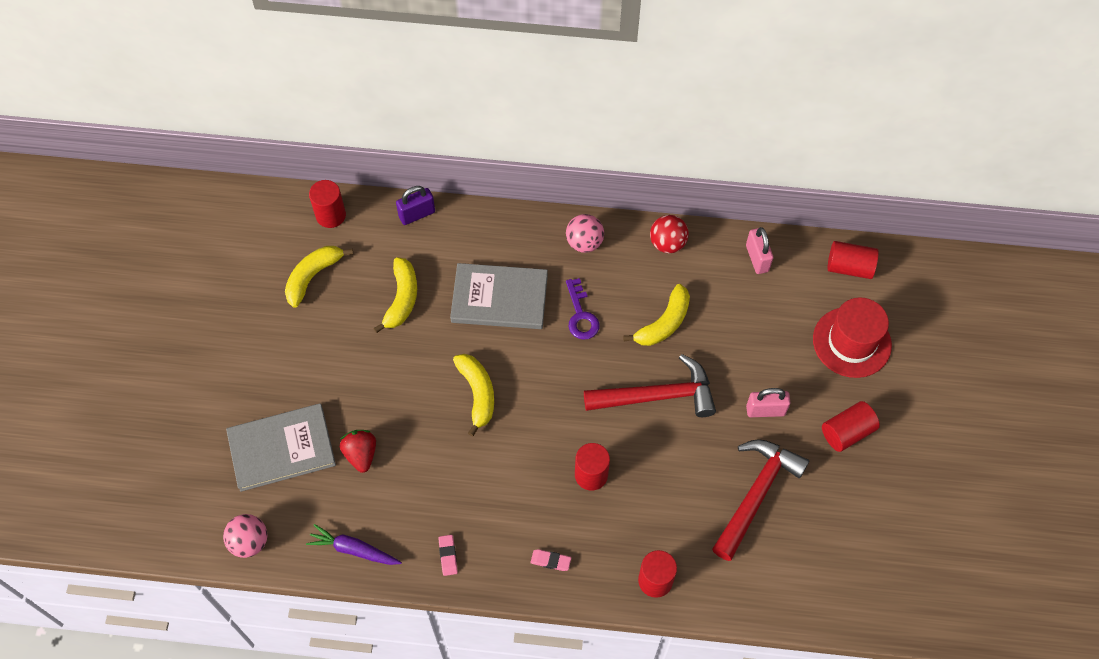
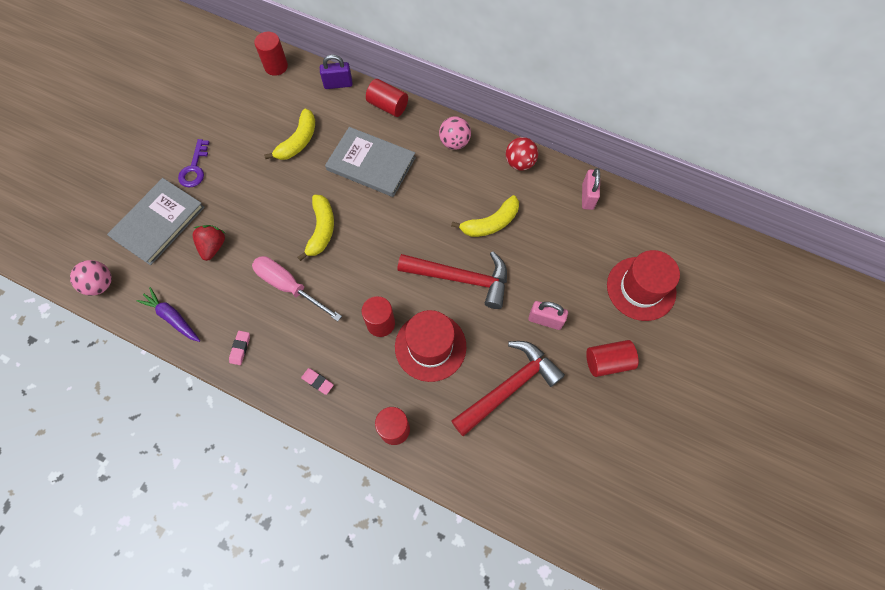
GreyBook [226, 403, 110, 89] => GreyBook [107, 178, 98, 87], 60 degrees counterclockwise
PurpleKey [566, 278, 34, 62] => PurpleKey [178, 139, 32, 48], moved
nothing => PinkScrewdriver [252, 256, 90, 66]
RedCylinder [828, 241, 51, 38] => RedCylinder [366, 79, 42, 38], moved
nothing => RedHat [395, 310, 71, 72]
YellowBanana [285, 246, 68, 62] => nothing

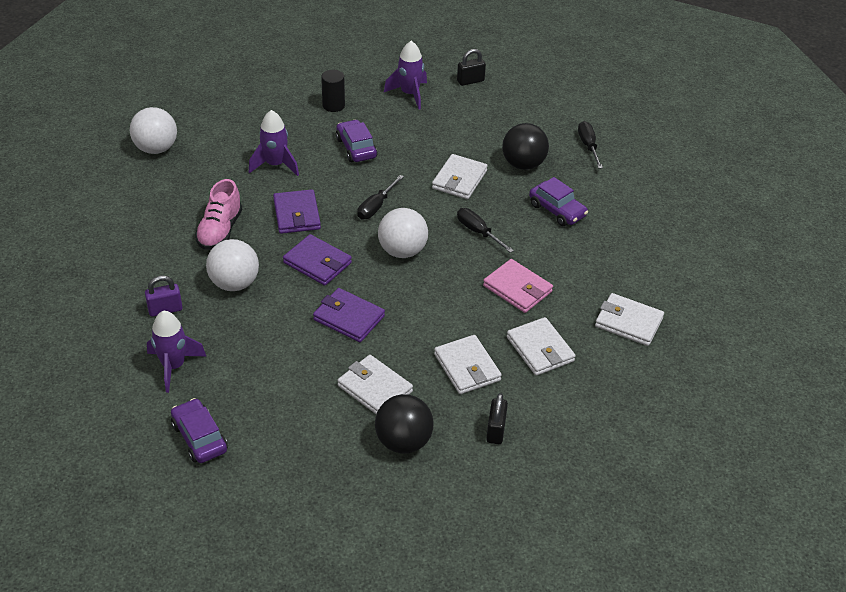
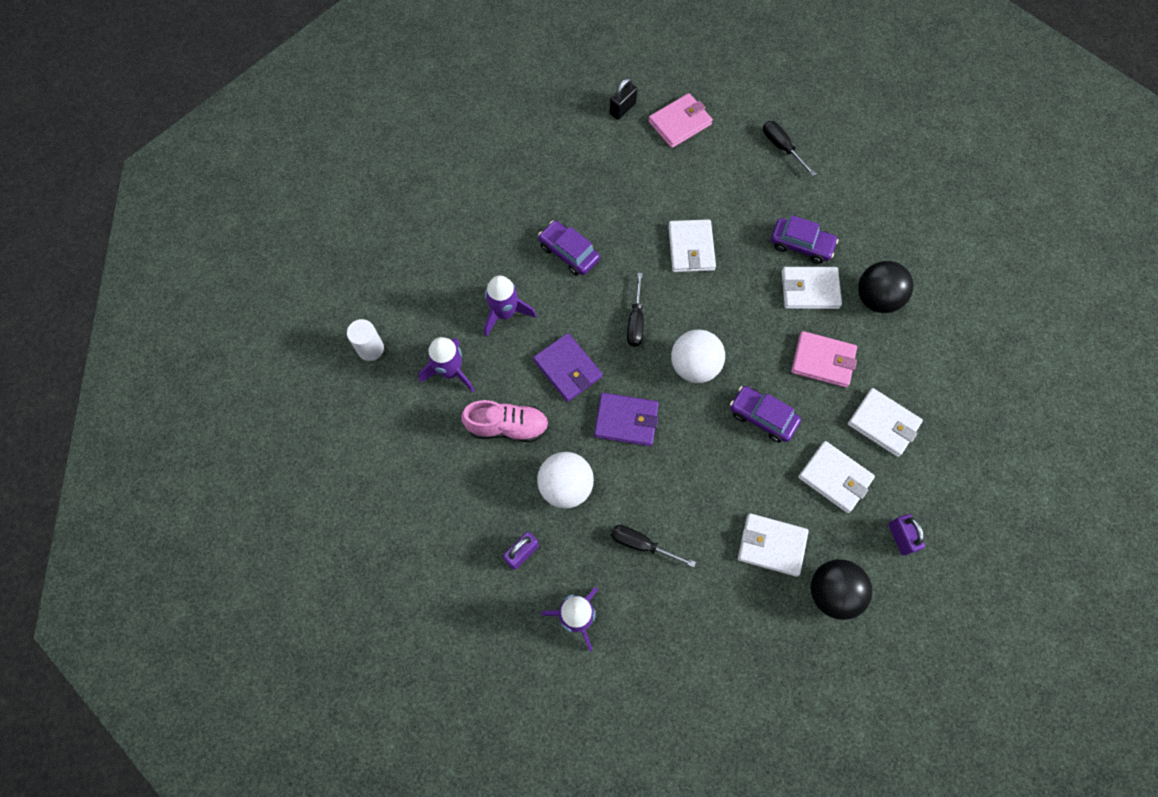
WhiteBall [130, 107, 47, 47] => WhiteCylinder [347, 319, 37, 42]
PurpleRocket [384, 41, 43, 69] => PurpleRocket [418, 337, 57, 55], moved
PinkShoe [195, 179, 47, 71] => PinkShoe [461, 400, 88, 42], 75 degrees counterclockwise
BlackScrewdriver [457, 208, 57, 45] => BlackScrewdriver [611, 525, 85, 42], moved
nothing => PinkWallet [648, 93, 65, 55]
PurpleCar [171, 398, 57, 65] => PurpleCar [730, 386, 71, 57], moved
WhiteWallet [595, 293, 69, 53] => WhiteWallet [782, 267, 60, 42], moved
BlackBall [502, 123, 47, 47] => BlackBall [858, 261, 55, 52], moved
BlackPadlock [486, 393, 22, 51] => PurplePadlock [888, 514, 37, 41]
PurpleWallet [313, 288, 72, 54] => nothing
BlackCylinder [321, 70, 24, 42] => nothing

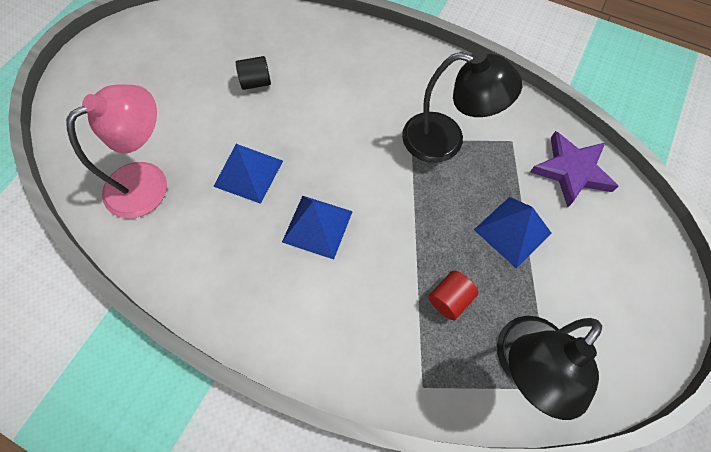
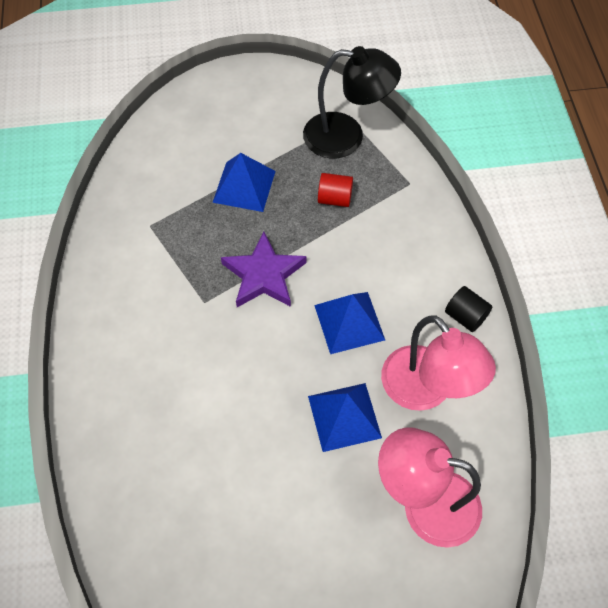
PurpleStar [530, 131, 88, 76] => PurpleStar [221, 232, 86, 75], moved
nothing => PinkLamp [381, 315, 115, 96]
BlackCylinder [236, 56, 35, 34] => BlackCylinder [445, 286, 48, 46], moved
BlackLamp [402, 51, 120, 112] => nothing

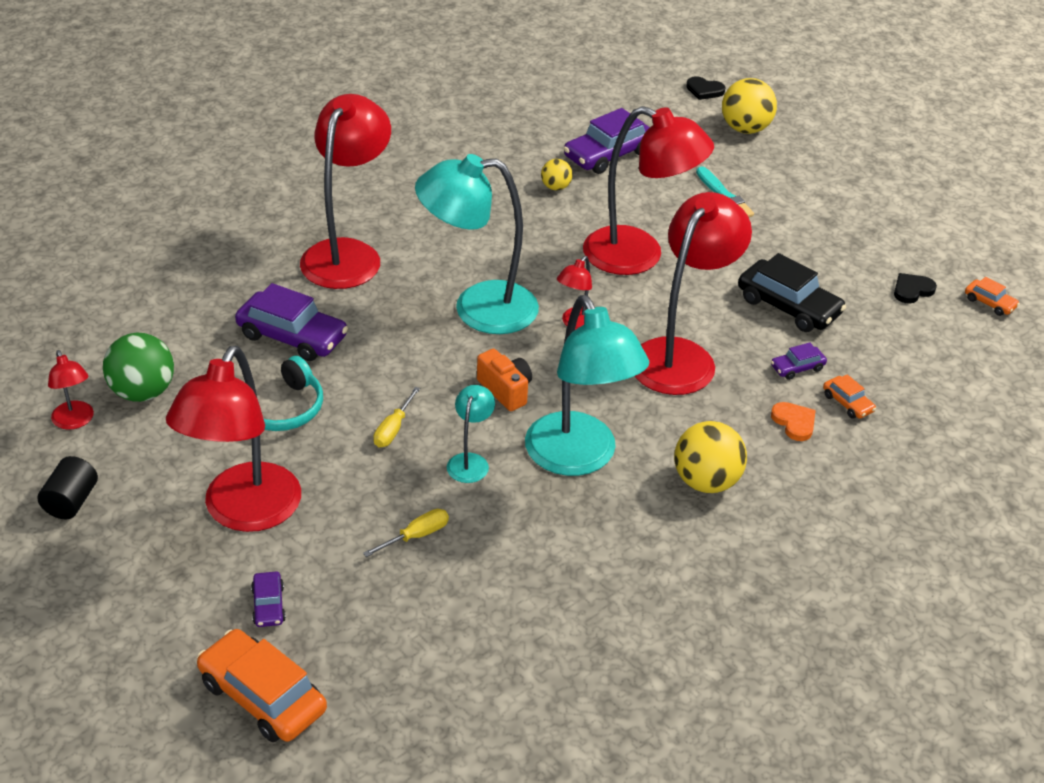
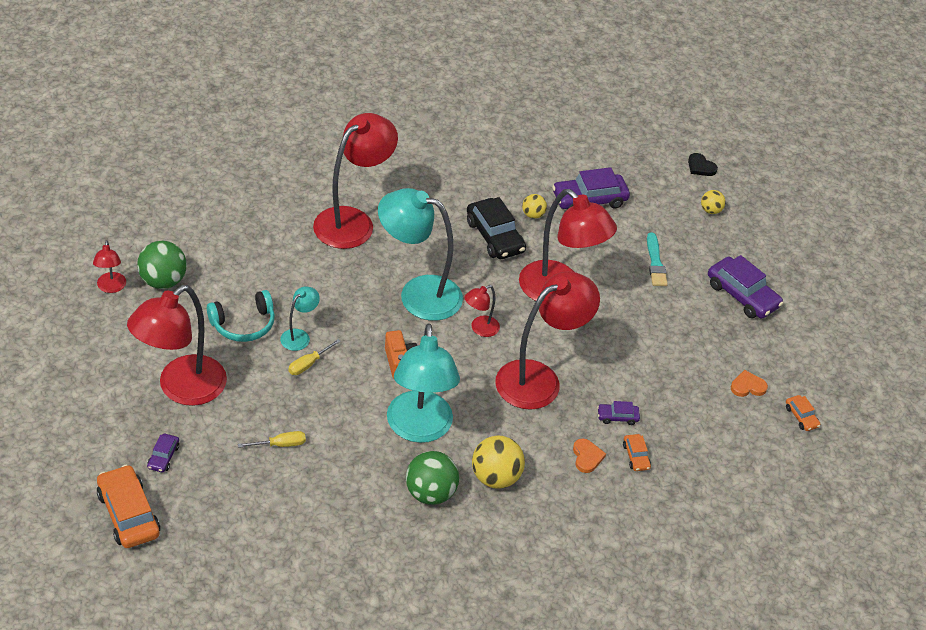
TurquoiseLamp [447, 385, 48, 98] => TurquoiseLamp [280, 287, 40, 64], moved
nothing => GreenBall [406, 451, 53, 54]
BlackCar [738, 253, 108, 79] => BlackCar [467, 197, 59, 62], moved
YellowBall [722, 78, 55, 56] => YellowBall [701, 190, 25, 24], x0.55
PurpleCar [235, 283, 113, 78] => PurpleCar [708, 255, 75, 64], moved
BlackHeart [894, 273, 43, 31] => OrangeHeart [731, 370, 37, 27]
BlackCylinder [38, 456, 60, 63] => nothing

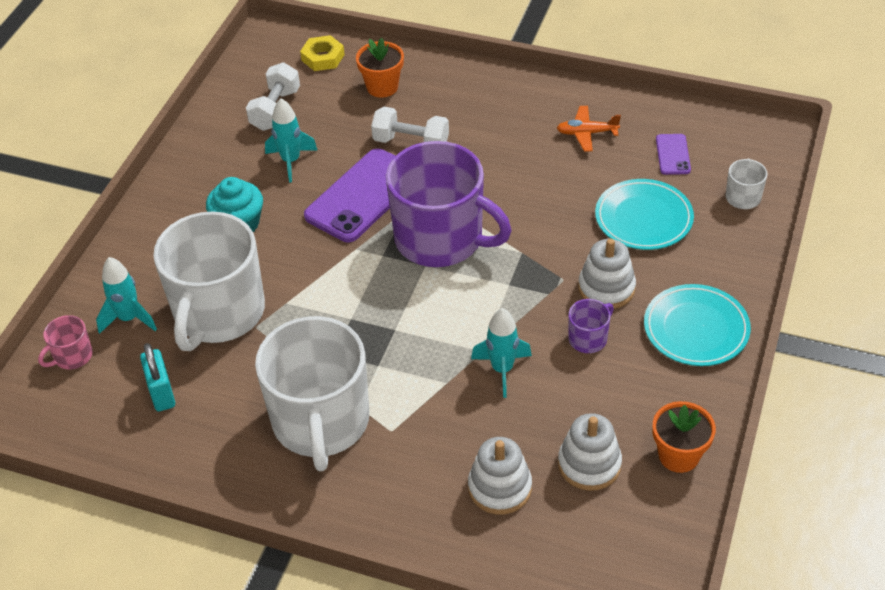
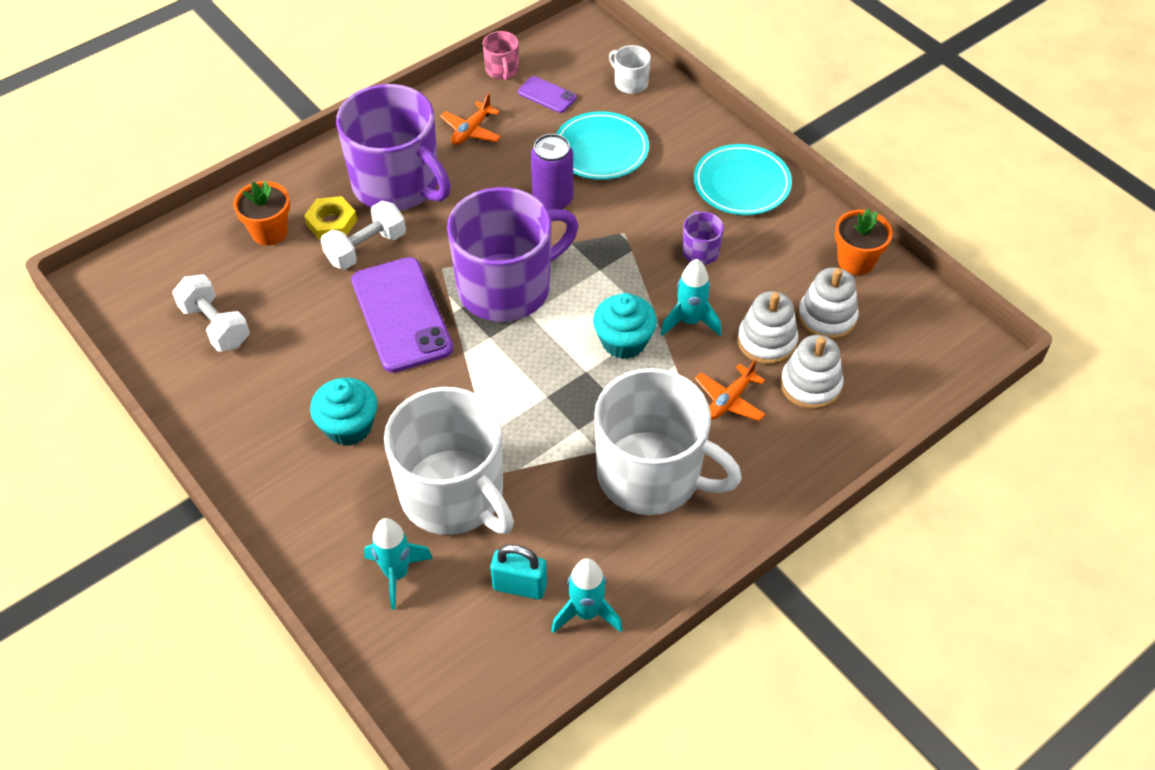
YellowNut [300, 35, 45, 36] => YellowNut [304, 196, 53, 44], moved
nothing => PurpleMug [336, 84, 115, 127]
PinkMug [38, 315, 55, 54] => PinkMug [483, 31, 36, 49], moved
nothing => PurpleCan [531, 134, 42, 76]
TurquoiseRocket [265, 98, 53, 85] => TurquoiseRocket [551, 558, 72, 75], moved
nothing => TurquoiseCupcake [593, 293, 64, 66]
nothing => OrangePlane [695, 360, 71, 61]
WhiteStackingToy [578, 239, 58, 70] => WhiteStackingToy [737, 291, 62, 74], moved

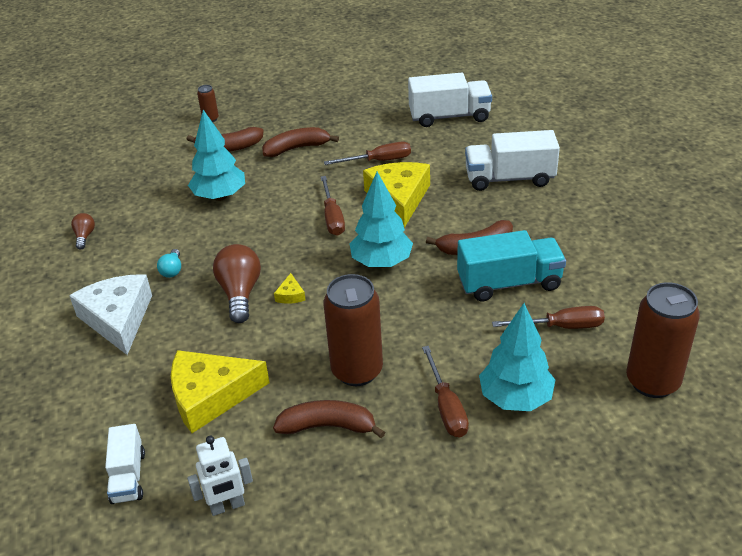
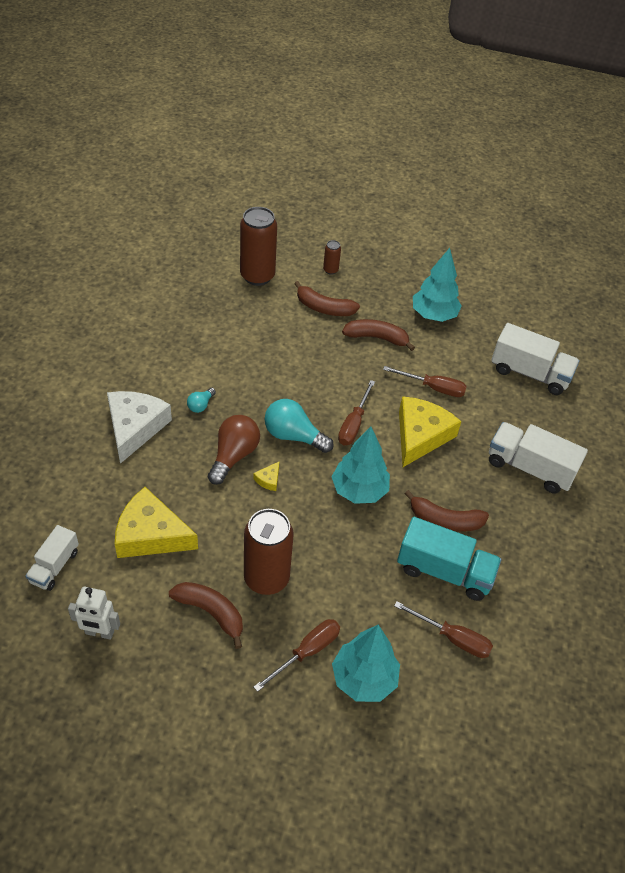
BrownCan [626, 282, 74, 116] => BrownCan [240, 207, 37, 79], moved
BrownScrewdriver [422, 346, 47, 91] => BrownScrewdriver [254, 619, 86, 73], 150 degrees counterclockwise
nothing => TurquoiseLightBulb [265, 399, 69, 54]
TurquoiseTree [188, 110, 57, 91] => TurquoiseTree [413, 248, 49, 74], moved
BrownLightBulb [71, 213, 24, 37] => nothing

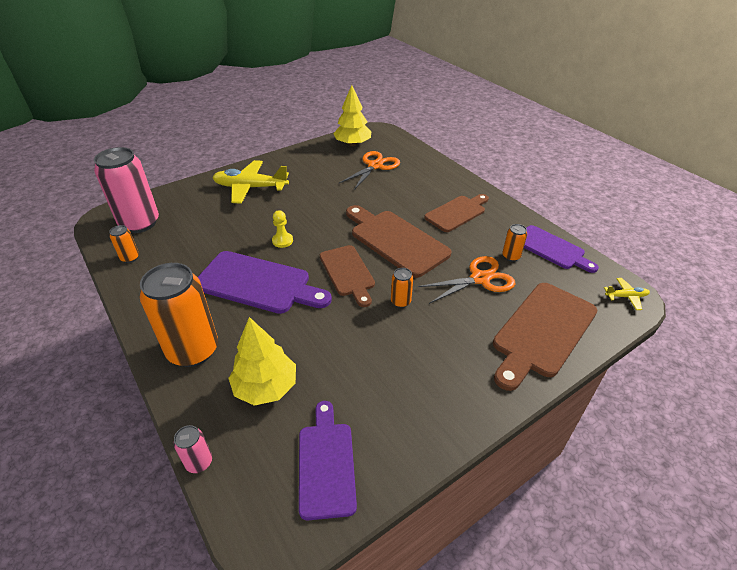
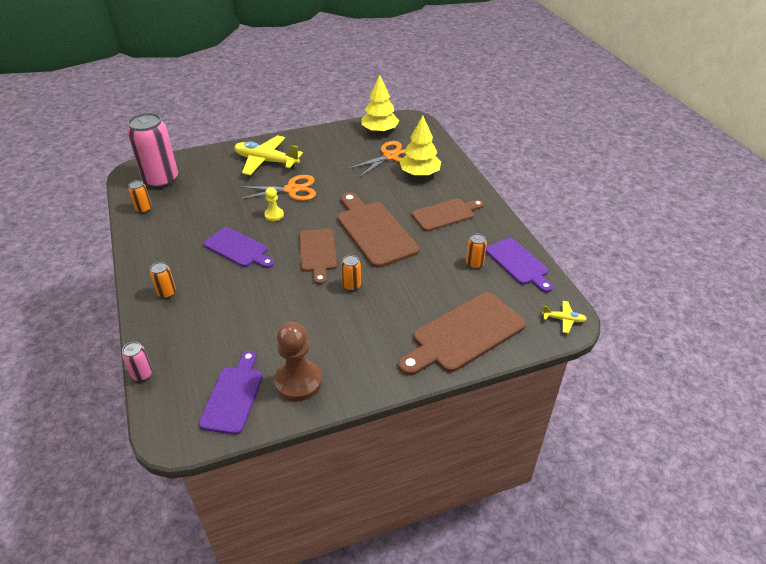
OrangeCan [140, 263, 78, 104] => OrangeCan [150, 262, 26, 36], x0.43
PurpleCuttingBoard [198, 251, 134, 63] => PurpleCuttingBoard [203, 227, 72, 41], x0.66
OrangeScissors [418, 256, 97, 48] => OrangeScissors [240, 175, 76, 26], moved
nothing => BrownPawn [274, 322, 48, 79]
YellowTree [229, 317, 67, 89] => YellowTree [400, 116, 41, 61], moved

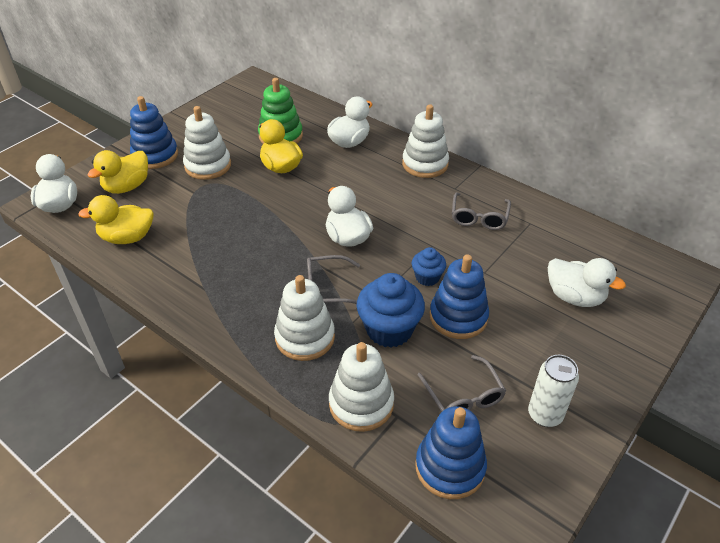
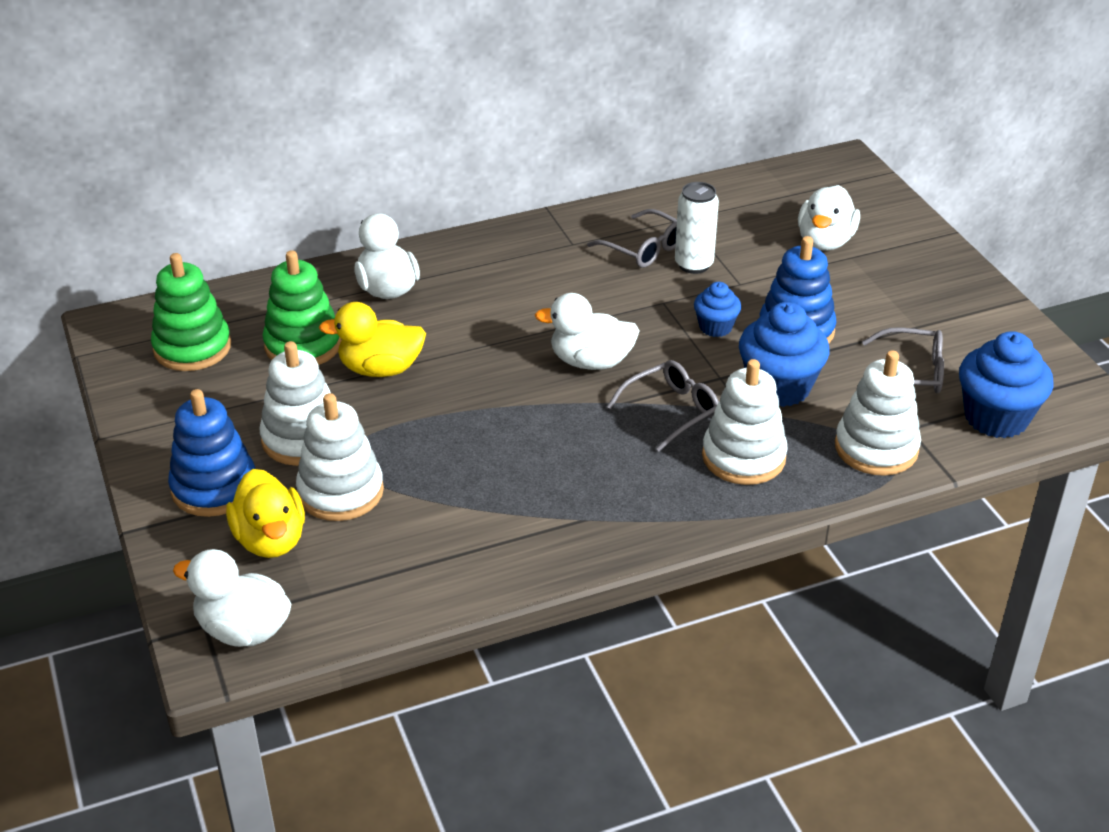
nothing => GreenStackingToy [151, 253, 80, 118]
WhiteStackingToy [402, 104, 47, 74] => WhiteStackingToy [296, 393, 88, 128], moved
GreyGlasses [307, 255, 53, 49] => GreyGlasses [607, 360, 112, 92], 150 degrees counterclockwise
WhiteCan [528, 355, 51, 72] => WhiteCan [675, 182, 44, 92], moved
WhiteDuck [548, 258, 78, 49] => WhiteDuck [798, 185, 62, 66], 135 degrees clockwise
BlueStackingToy [415, 406, 72, 93] => BlueCupcake [959, 331, 95, 107]
YellowDuck [78, 195, 76, 49] => nothing

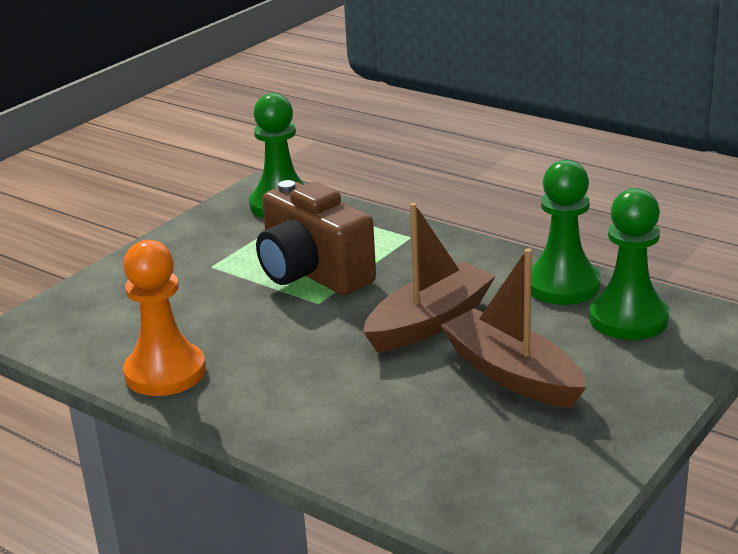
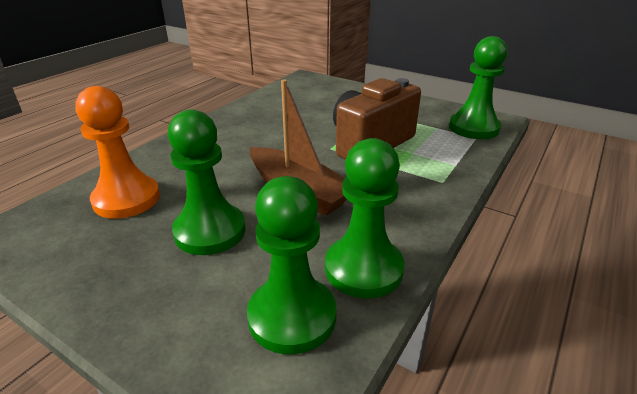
OrangePawn [123, 240, 83, 156] => OrangePawn [75, 86, 85, 133], moved
BrownBoat [440, 249, 146, 159] => GreenPawn [168, 110, 78, 145]

